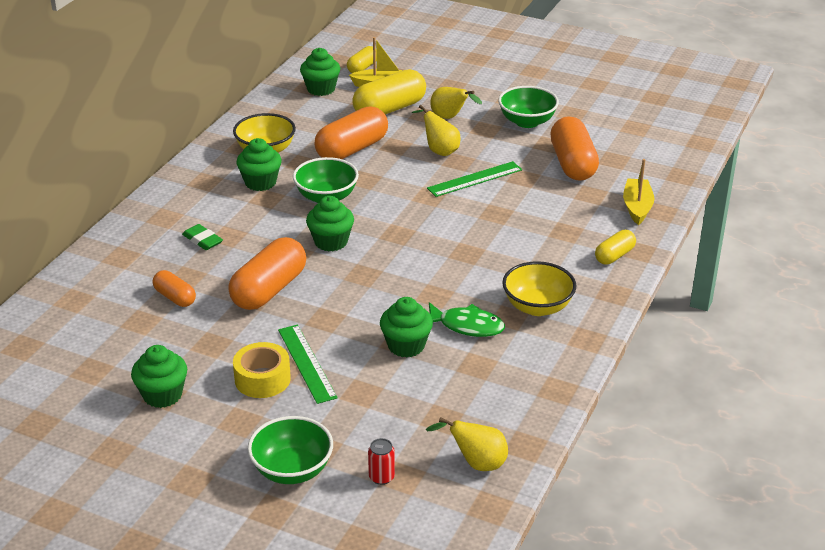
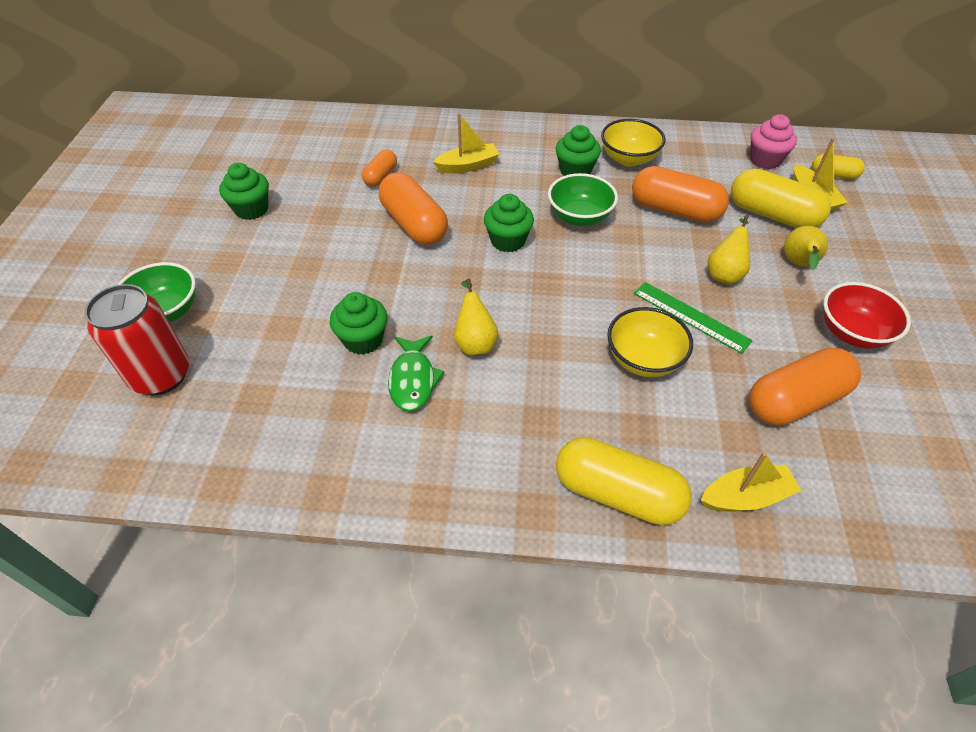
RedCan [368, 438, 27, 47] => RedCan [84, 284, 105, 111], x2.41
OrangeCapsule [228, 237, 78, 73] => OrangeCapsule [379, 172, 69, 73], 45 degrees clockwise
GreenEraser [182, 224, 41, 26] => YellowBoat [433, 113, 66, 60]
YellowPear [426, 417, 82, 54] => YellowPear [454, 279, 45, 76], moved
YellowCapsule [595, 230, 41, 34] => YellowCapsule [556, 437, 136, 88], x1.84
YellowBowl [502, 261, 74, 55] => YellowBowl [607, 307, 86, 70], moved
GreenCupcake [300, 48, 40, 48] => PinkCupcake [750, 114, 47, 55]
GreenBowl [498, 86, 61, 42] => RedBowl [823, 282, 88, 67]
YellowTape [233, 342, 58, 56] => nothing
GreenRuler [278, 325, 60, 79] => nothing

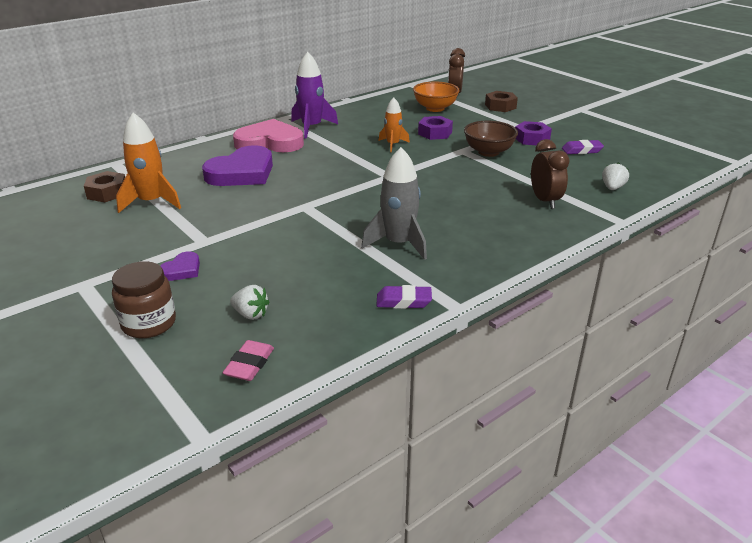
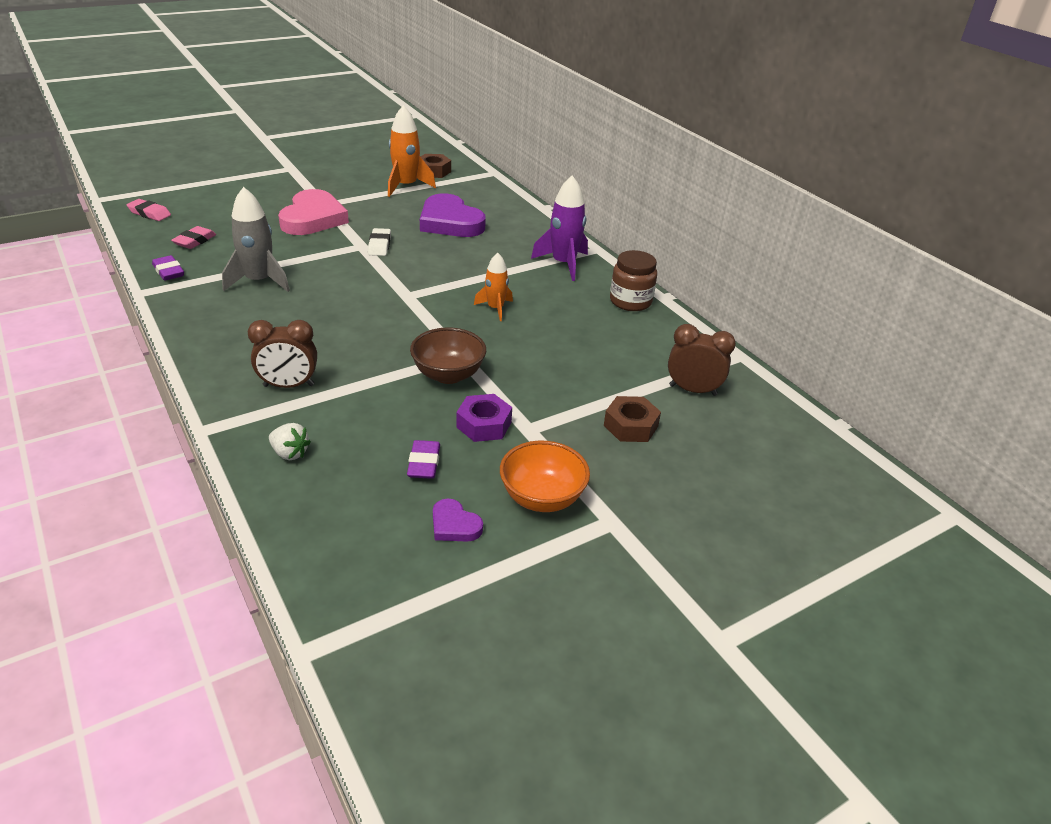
PurpleEraser [376, 285, 56, 24] => PurpleEraser [152, 255, 32, 26], 45 degrees counterclockwise
nothing => PinkEraser [171, 226, 45, 23]
PinkHeart [233, 119, 71, 33] => PinkHeart [278, 189, 71, 46], moved
nothing => WhiteEraser [368, 228, 23, 28]
PurpleHeart [160, 251, 40, 30] => PurpleHeart [433, 499, 50, 43], moved
OrangeBowl [413, 82, 47, 30] => OrangeBowl [500, 441, 90, 71], moved
BrownJar [112, 261, 64, 77] => BrownJar [610, 250, 47, 61], moved
WhiteStrawberry [230, 285, 40, 35] => nothing
PurpleNut [418, 116, 35, 24] => nothing

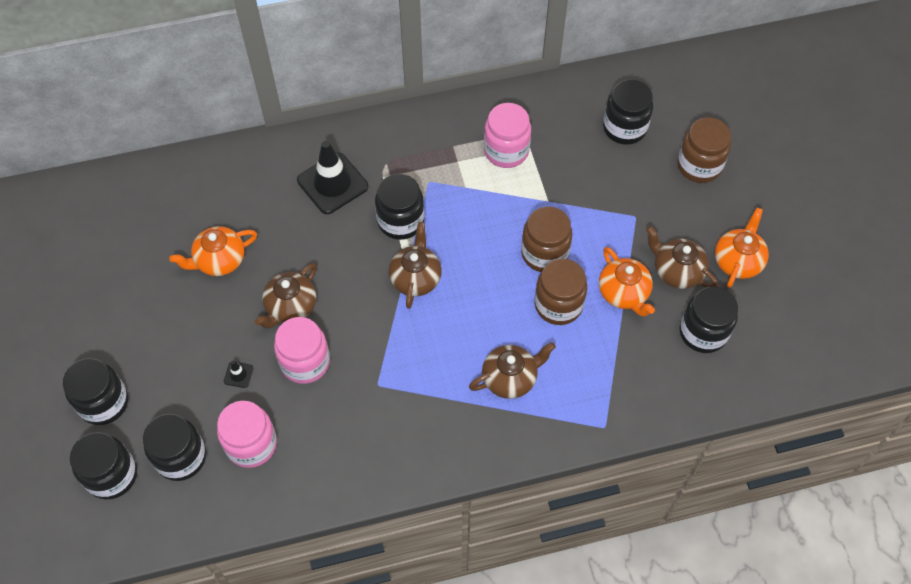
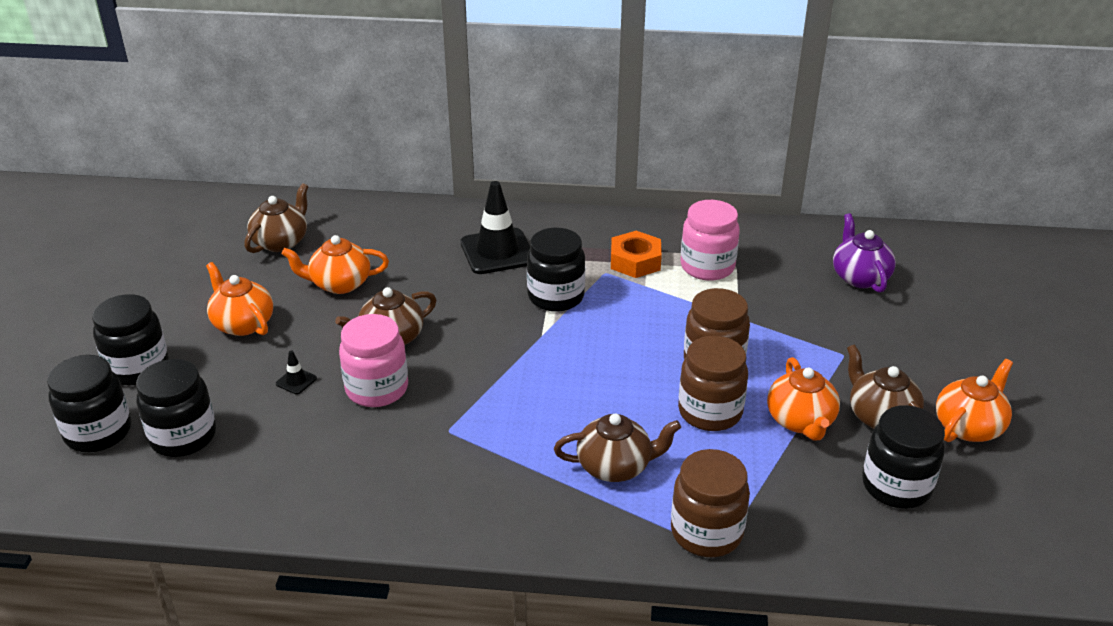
nothing => OrangeTeapot [206, 262, 67, 74]
BrownTeapot [389, 222, 53, 87] => BrownTeapot [244, 183, 65, 70], moved
nothing => OrangeNut [611, 231, 51, 47]
BrownJar [677, 118, 54, 65] => BrownJar [671, 449, 79, 108], moved
BlackJar [603, 80, 50, 65] => PurpleTeapot [833, 213, 63, 80]
PinkJar [217, 401, 60, 67] => nothing

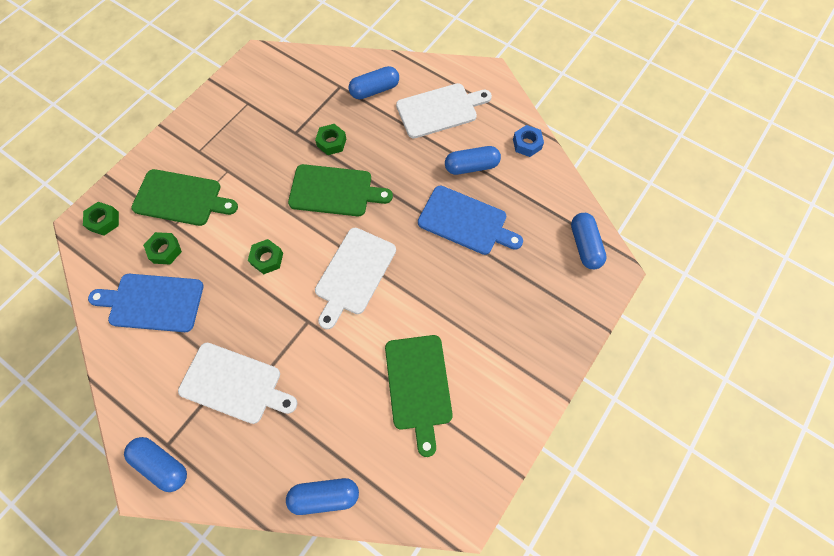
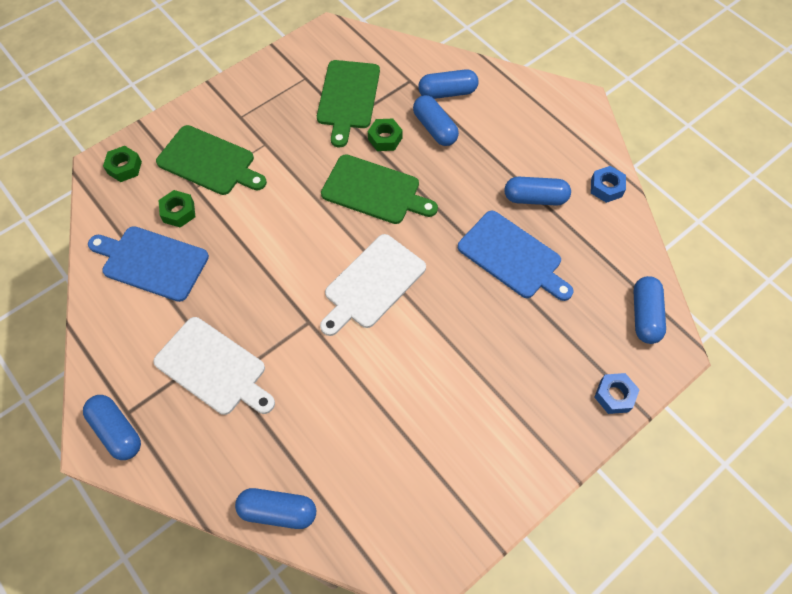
GreenCuttingBoard [385, 335, 68, 122] => GreenCuttingBoard [317, 60, 63, 87], moved
nothing => BlueCapsule [413, 95, 46, 51]
nothing => BlueNut [594, 373, 46, 41]
GreenNut [248, 239, 35, 35] => nothing
WhiteCuttingBoard [396, 83, 96, 56] => nothing

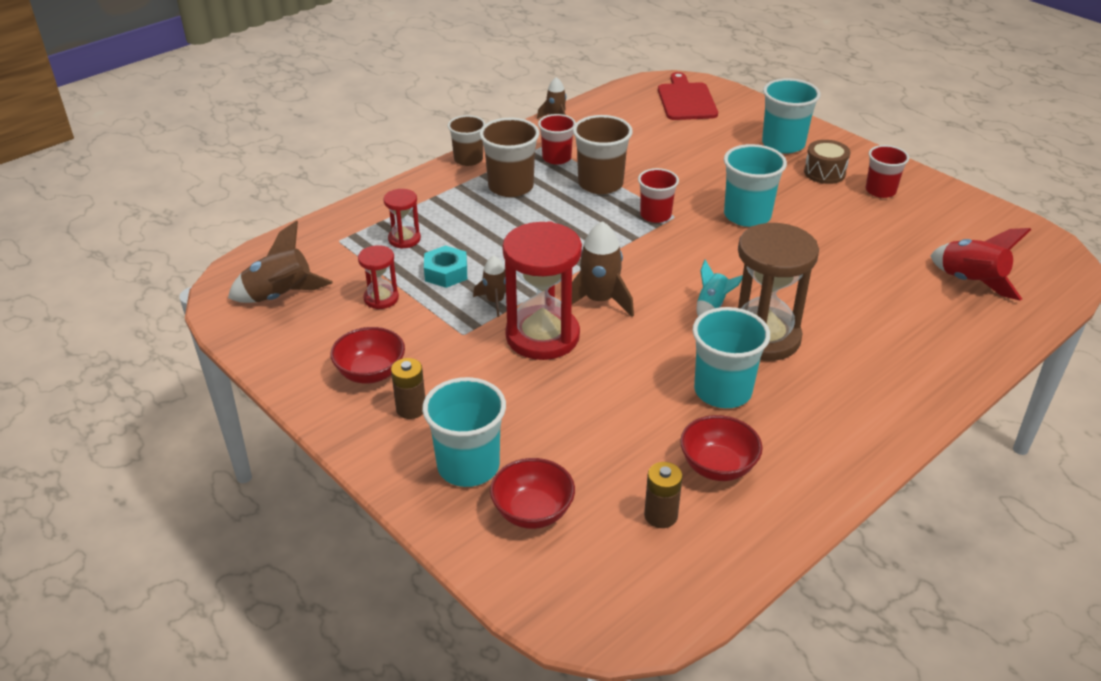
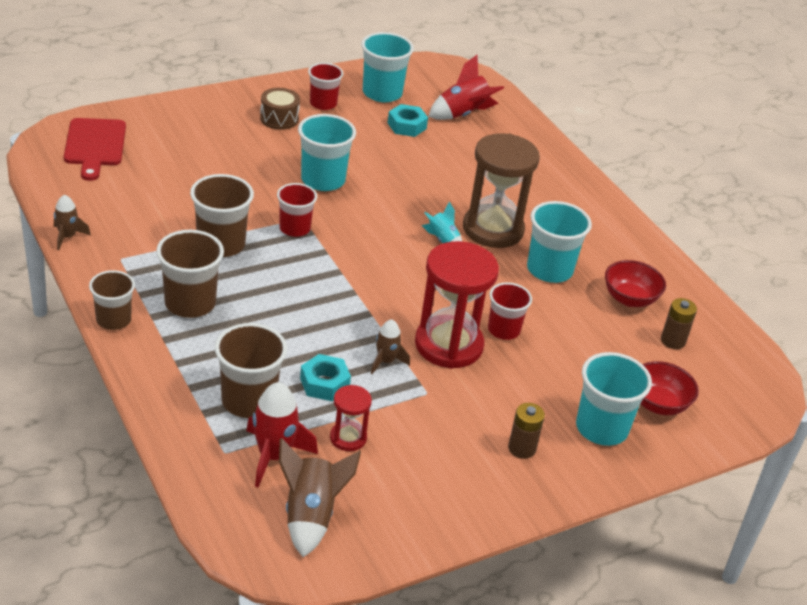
RedCuttingBoard [658, 72, 60, 48] => RedCuttingBoard [64, 118, 62, 63], 105 degrees counterclockwise
RedHourglass [384, 189, 37, 60] => BrownCup [215, 323, 72, 95]
nothing => RedRocket [246, 382, 72, 106]
TurquoiseCup [762, 78, 59, 76] => TurquoiseCup [361, 32, 53, 70], moved
nothing => TurquoiseNut [388, 104, 40, 33]
RedCup [538, 114, 38, 51] => RedCup [488, 282, 44, 58], moved
RedBowl [330, 327, 75, 57] => nothing
BrownRocket [572, 221, 62, 96] => nothing

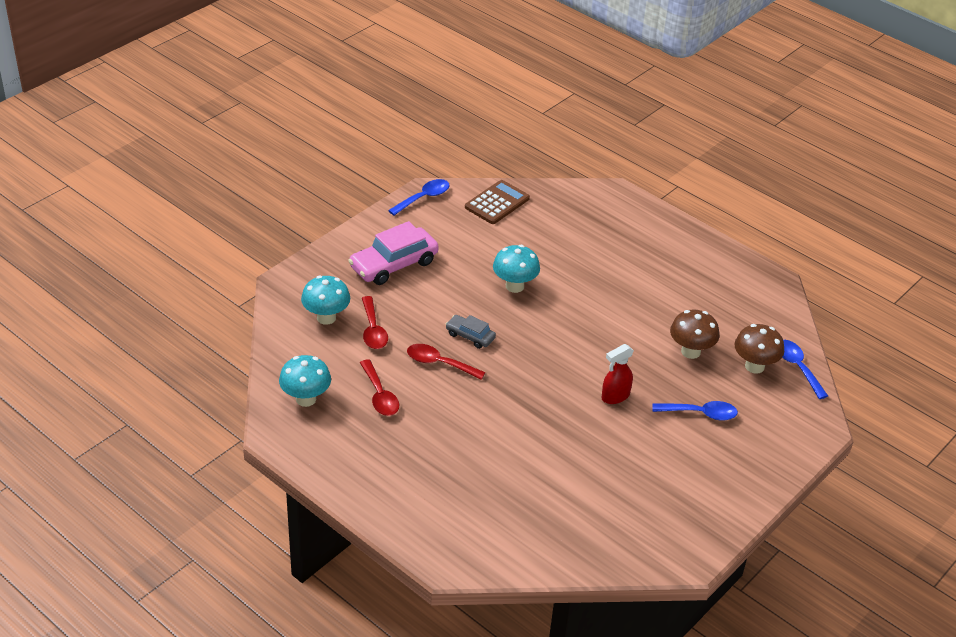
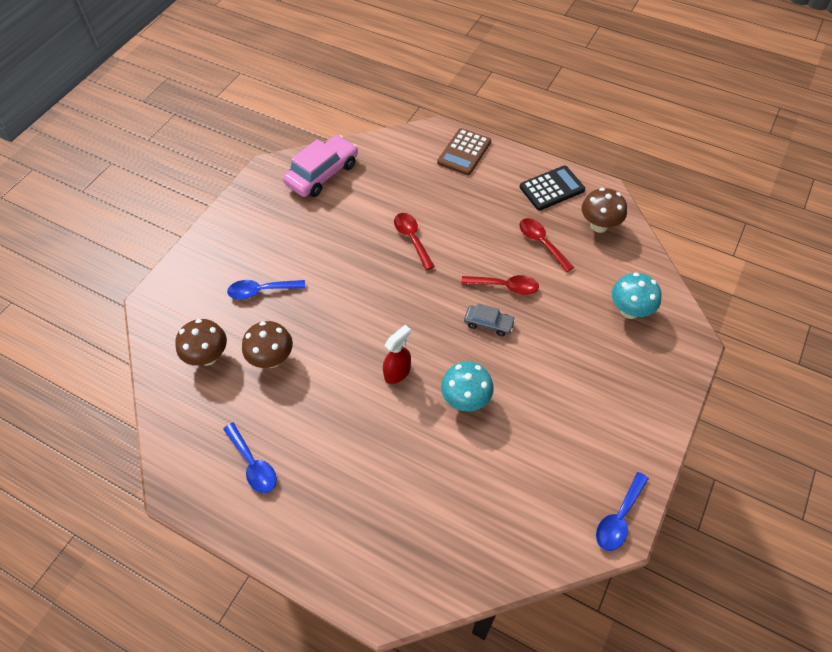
BlueSpoon [782, 340, 46, 59] => BlueSpoon [223, 423, 54, 70], moved
PinkCar [348, 221, 91, 64] => PinkCar [283, 135, 75, 62], moved
RedSprayBottle [602, 344, 32, 60] => RedSprayBottle [383, 325, 28, 59], moved
RedSpoon [362, 296, 26, 53] => RedSpoon [394, 213, 41, 57], moved
BrownCalculator [465, 180, 65, 44] => BrownCalculator [437, 128, 54, 47], moved
nothing => BlackCalculator [520, 166, 65, 44]
TurquoiseMushroom [279, 355, 52, 52] => BrownMushroom [582, 188, 45, 45]

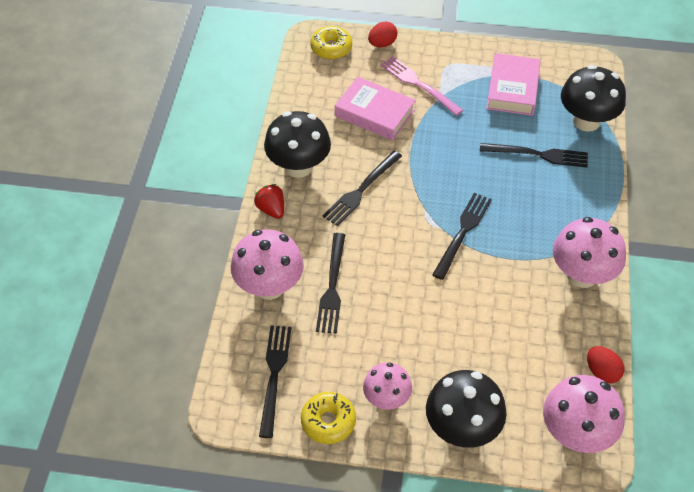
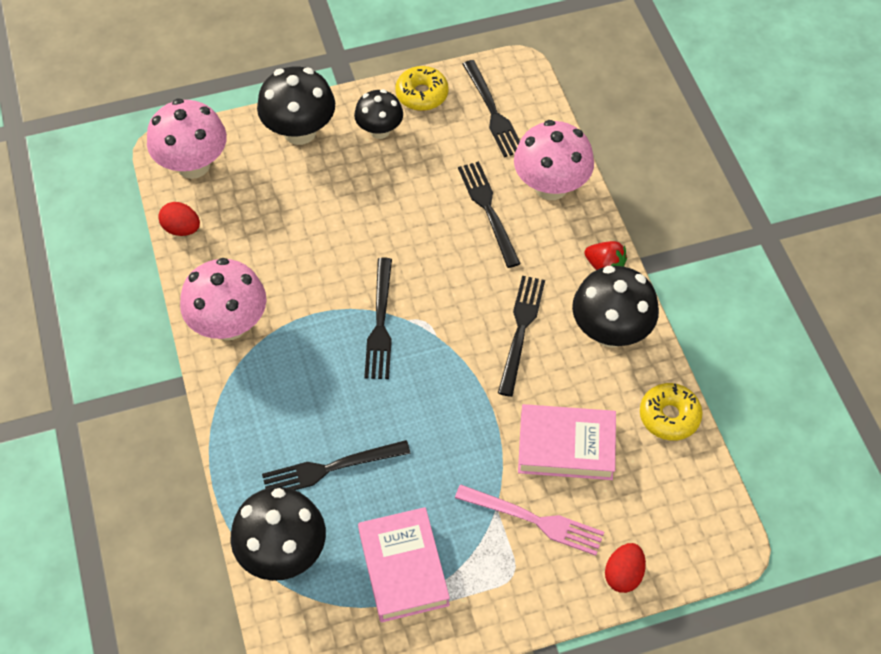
PinkMushroom [363, 362, 49, 48] => BlackMushroom [354, 89, 49, 50]
YellowDonut [310, 26, 42, 33] => YellowDonut [640, 383, 62, 58], moved

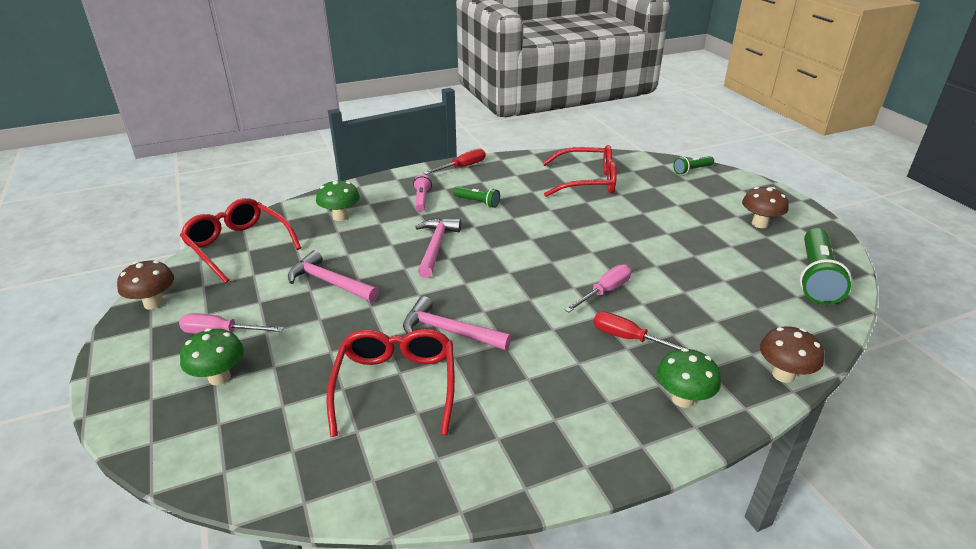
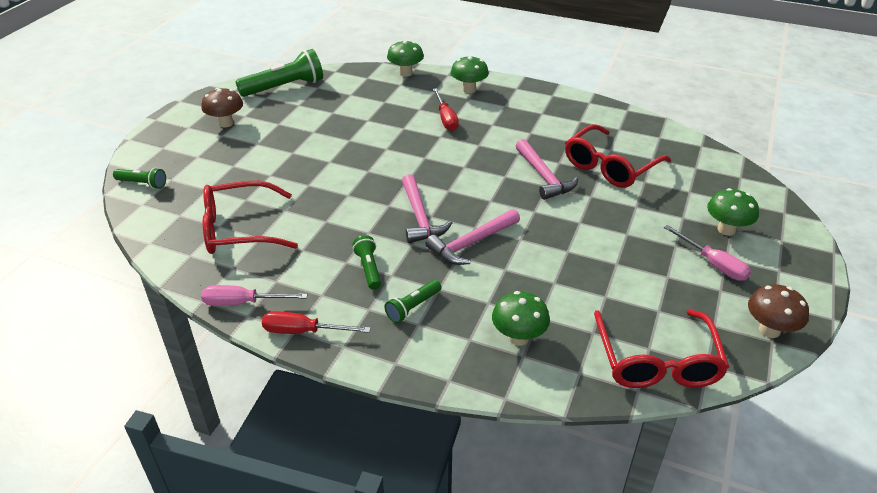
PinkScrewdriver [564, 264, 67, 48] => PinkScrewdriver [201, 285, 107, 21], moved
RedGlasses [542, 145, 75, 52] => RedGlasses [203, 181, 95, 73], 60 degrees counterclockwise
PinkFlashlight [413, 174, 19, 38] => GreenFlashlight [384, 280, 58, 43]
BrownMushroom [760, 326, 64, 57] => GreenMushroom [387, 40, 37, 37]
PinkHammer [288, 250, 91, 52] => PinkHammer [402, 174, 50, 69], moved

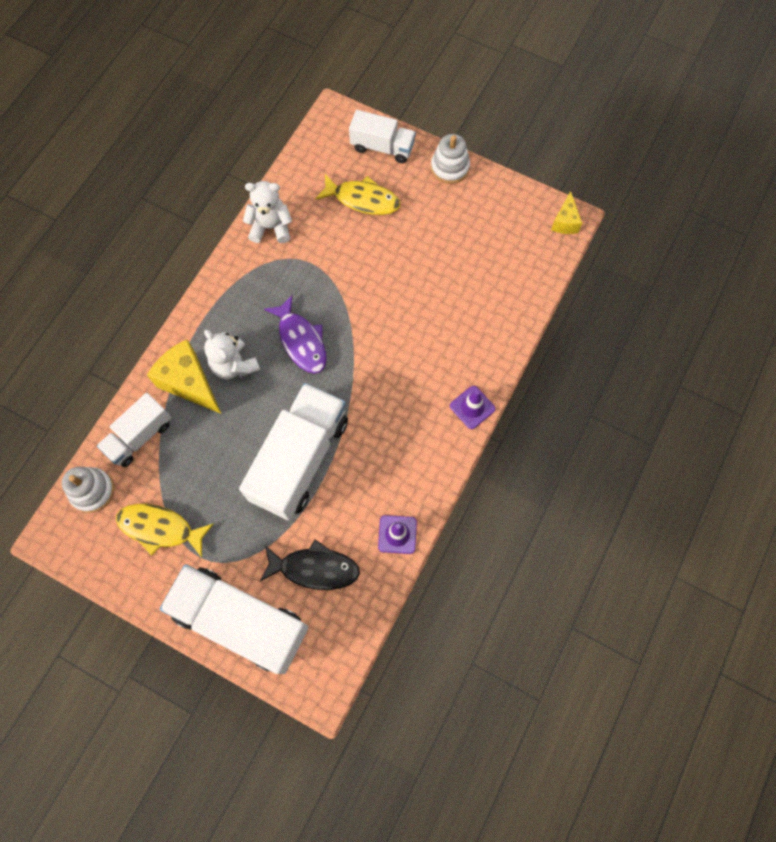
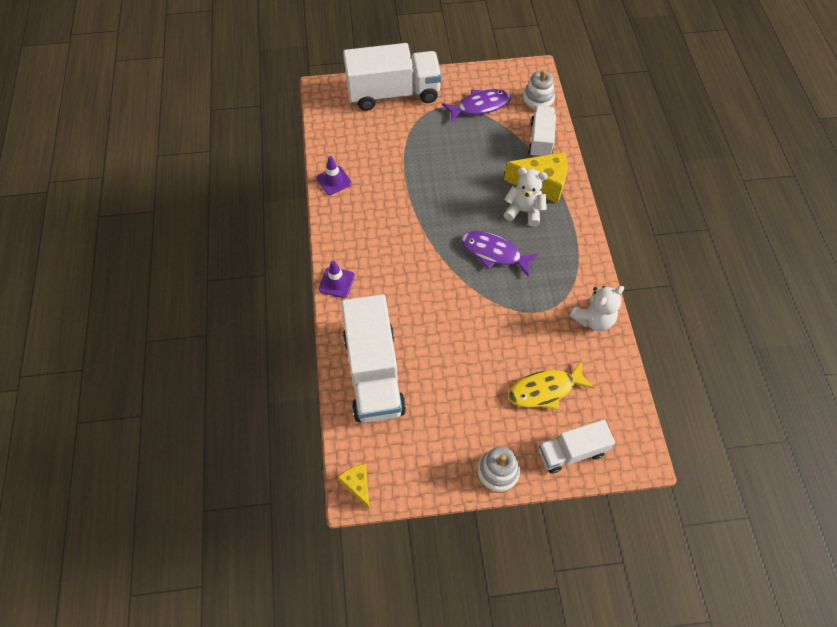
WhiteTruck [239, 383, 109, 137] => WhiteTruck [341, 294, 65, 129], moved
YellowFish [116, 504, 98, 53] => PurpleFish [442, 89, 69, 33]
BlackFish [260, 540, 100, 50] => nothing

